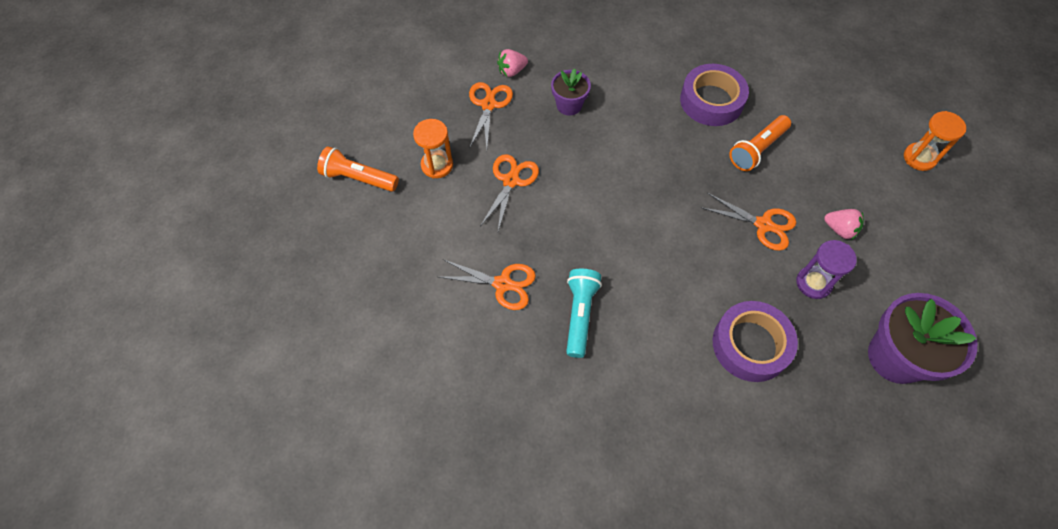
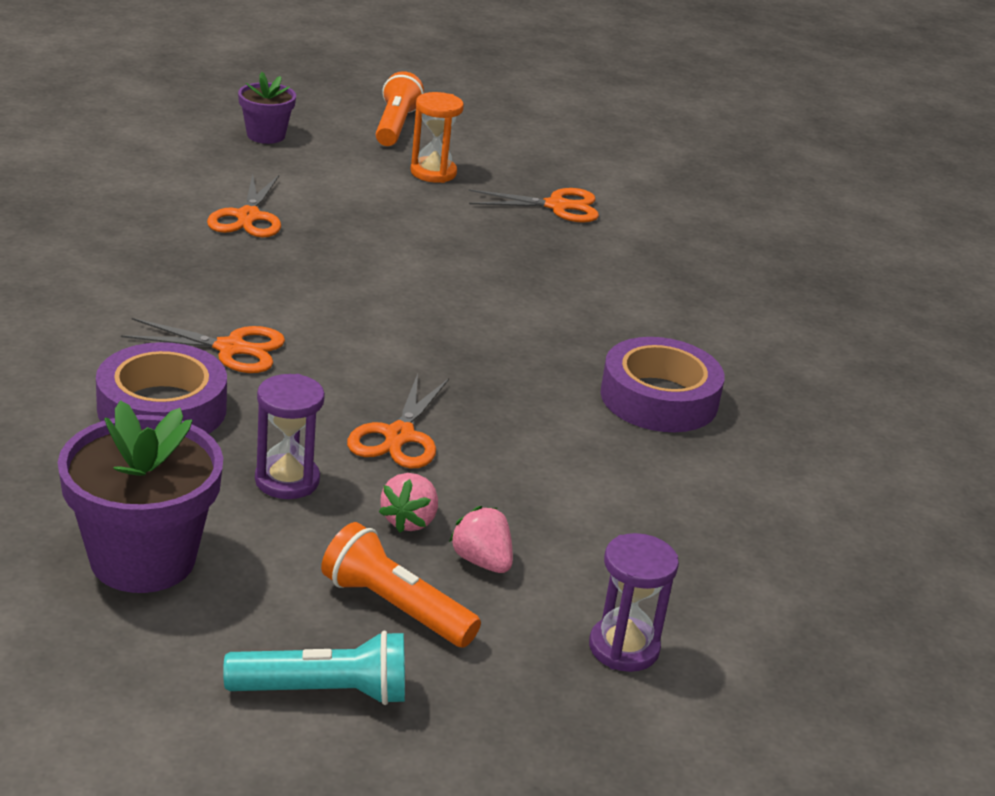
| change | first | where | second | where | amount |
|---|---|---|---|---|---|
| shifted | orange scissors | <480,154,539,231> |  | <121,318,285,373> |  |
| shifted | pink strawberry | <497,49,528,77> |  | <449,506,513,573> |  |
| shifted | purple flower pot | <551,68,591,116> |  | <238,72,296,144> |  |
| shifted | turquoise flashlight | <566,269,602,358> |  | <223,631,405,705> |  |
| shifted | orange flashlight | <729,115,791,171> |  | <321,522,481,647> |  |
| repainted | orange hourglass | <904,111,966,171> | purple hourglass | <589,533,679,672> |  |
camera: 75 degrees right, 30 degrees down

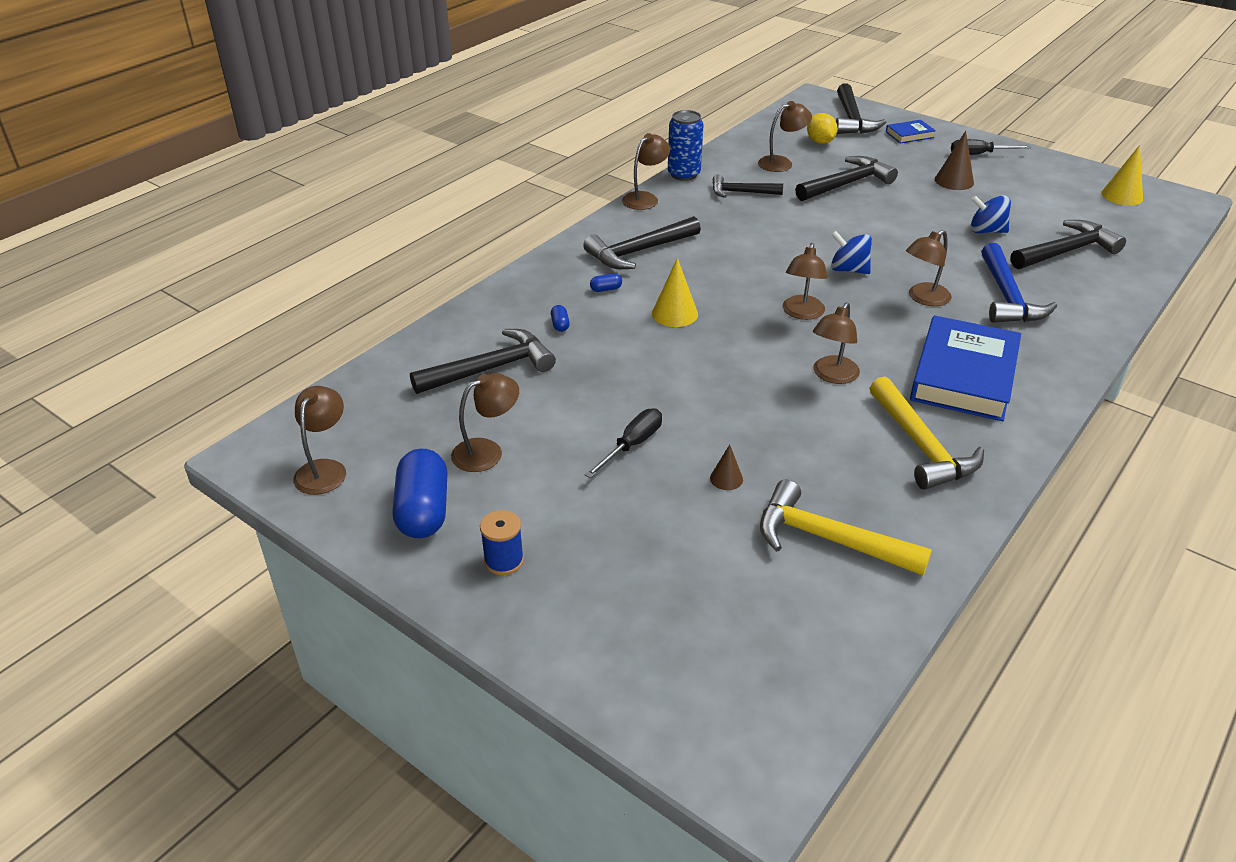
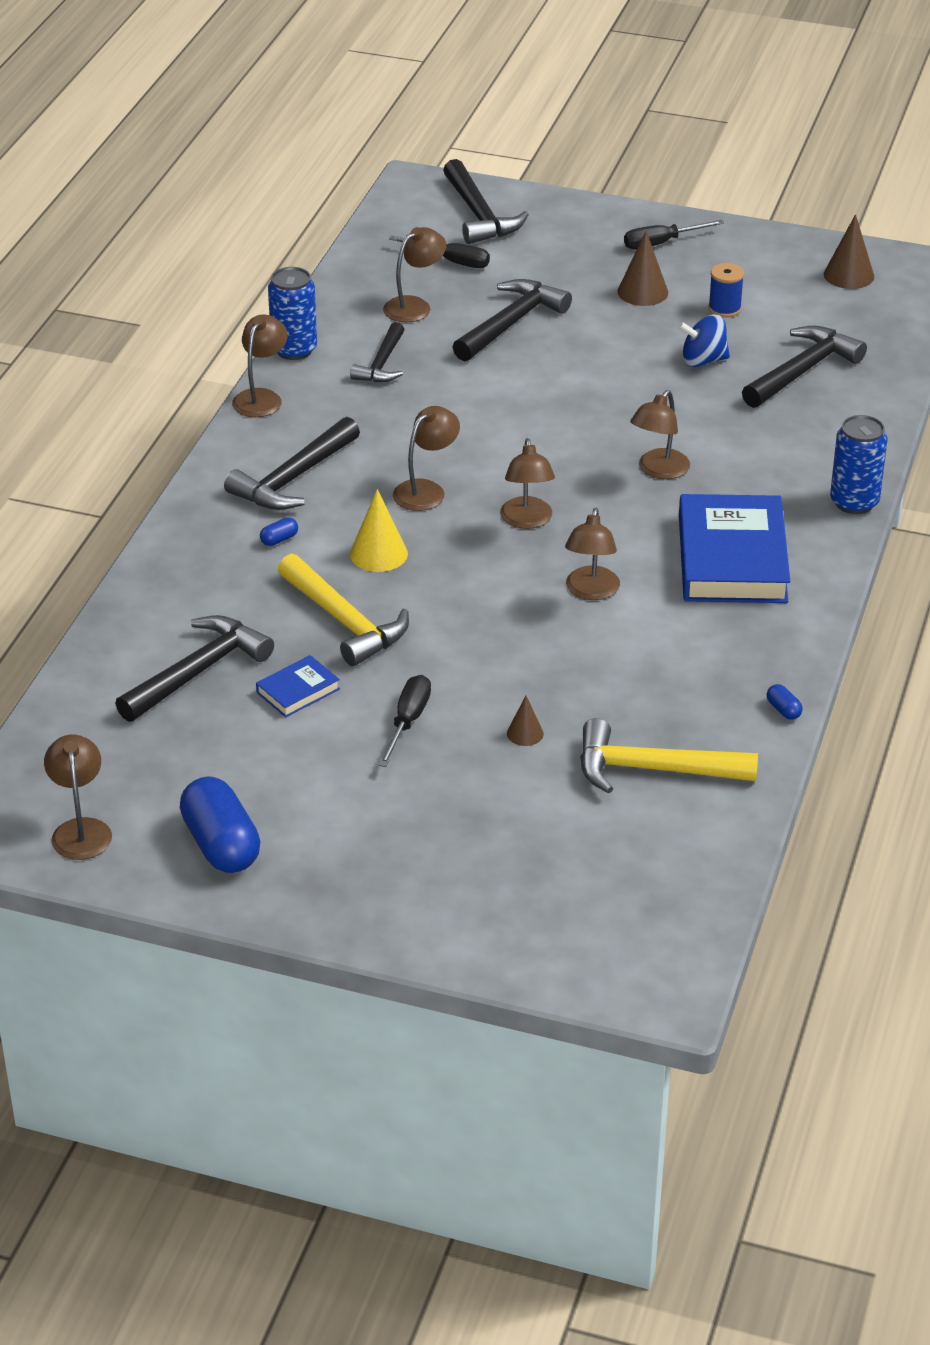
| change | first | where | second | where | amount |
|---|---|---|---|---|---|
| gone | blue spinning top | <831,231,872,274> |  |  |  |
| gone | blue hammer | <981,243,1057,323> |  |  |  |
| new |  |  | blue can | <830,415,887,514> |  |
| shifted | brown lamp | <451,373,519,472> |  | <393,406,460,511> |  |
| shifted | blue spool | <480,510,524,575> |  | <708,263,744,318> |  |
| shifted | blue capsule | <551,305,570,332> |  | <767,684,803,720> |  |
| shifted | yellow hammer | <870,377,984,490> |  | <278,554,409,666> |  |
| shifted | blue book | <886,120,936,144> |  | <256,655,340,717> |  |
| swapped | yellow lemon | <807,113,838,144> | black screwdriver | <389,236,490,268> |  |
| repainted | yellow cone | <1101,145,1143,206> | brown cone | <824,214,874,289> |  |
| rotated | black hammer | <713,174,783,198> |  | <350,322,405,382> | 60 degrees counterclockwise |
camera: 20 degrees left, 0 degrees up

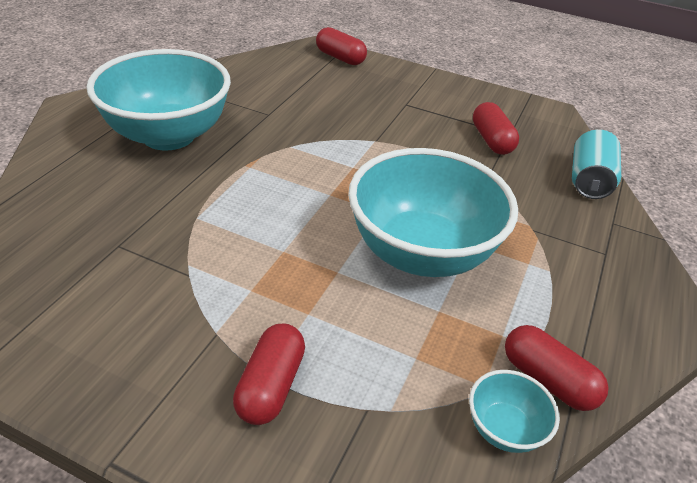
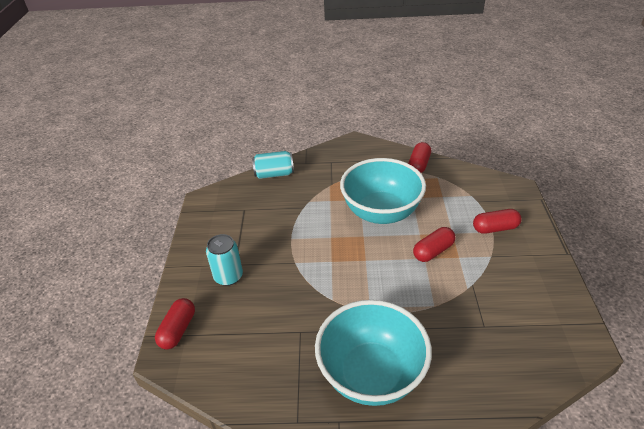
| change | first | where | second | where | amount |
|---|---|---|---|---|---|
| gone | turquoise bowl | <469,370,560,453> |  |  |  |
| new |  |  | turquoise can | <206,234,243,286> |  |
| shifted | red capsule | <473,102,519,155> |  | <413,227,455,262> |  |
camera: 110 degrees left, 0 degrees up

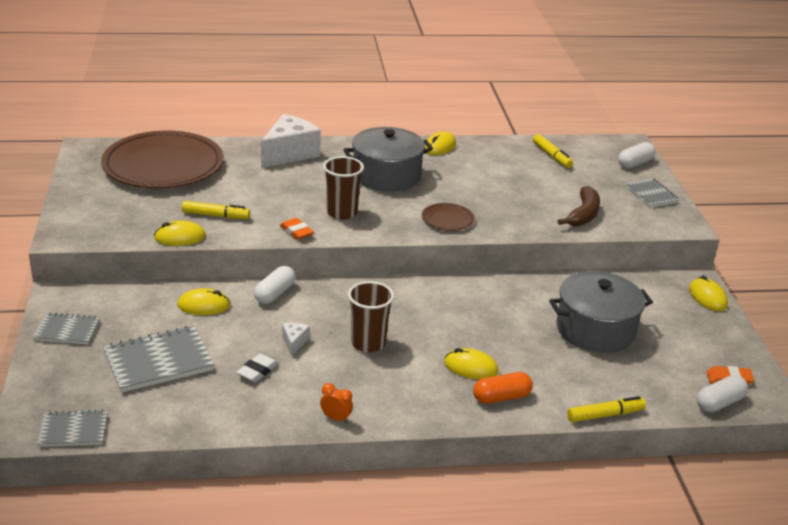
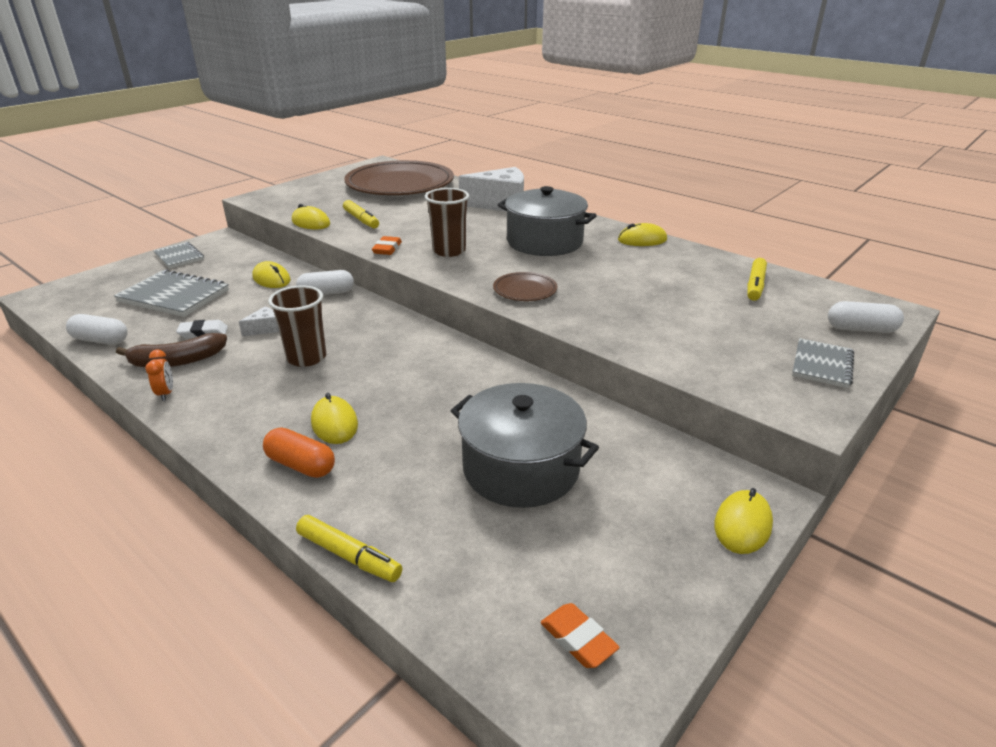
| change | first | where | second | where | amount |
|---|---|---|---|---|---|
| gone | grey notebook | <37,410,108,447> |  |  |  |
| shifted | brown banana | <558,186,600,227> |  | <116,333,227,367> |  |
| shifted | white capsule | <697,375,748,412> |  | <66,314,128,345> |  |
camera: 50 degrees right, 0 degrees up

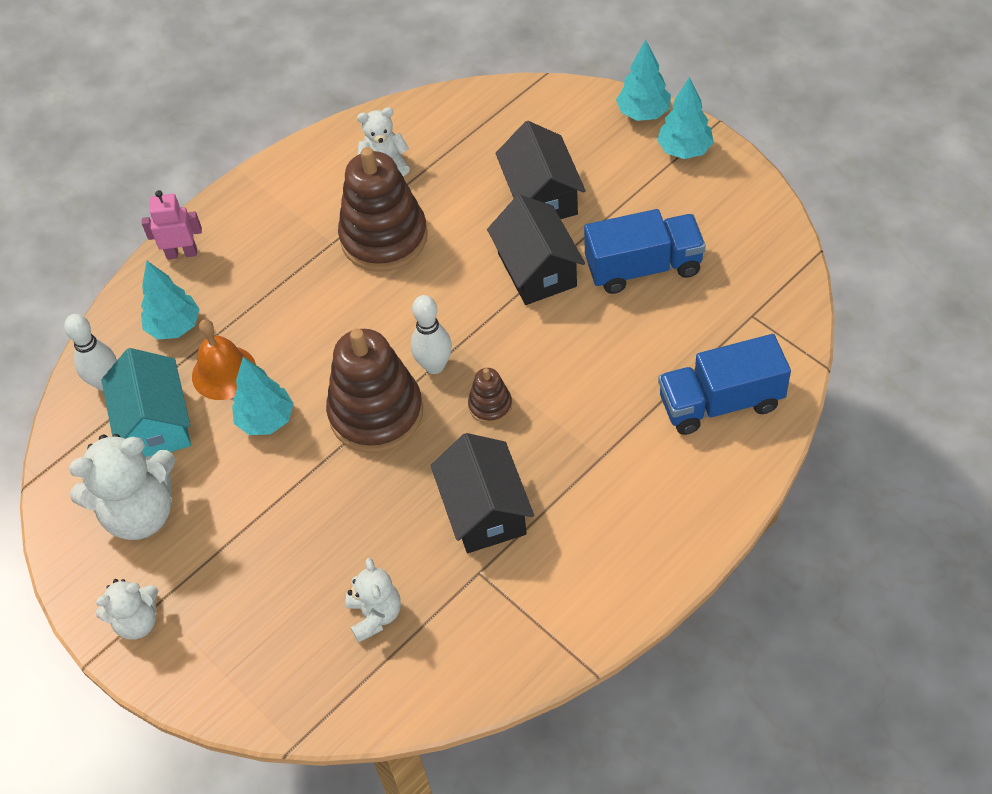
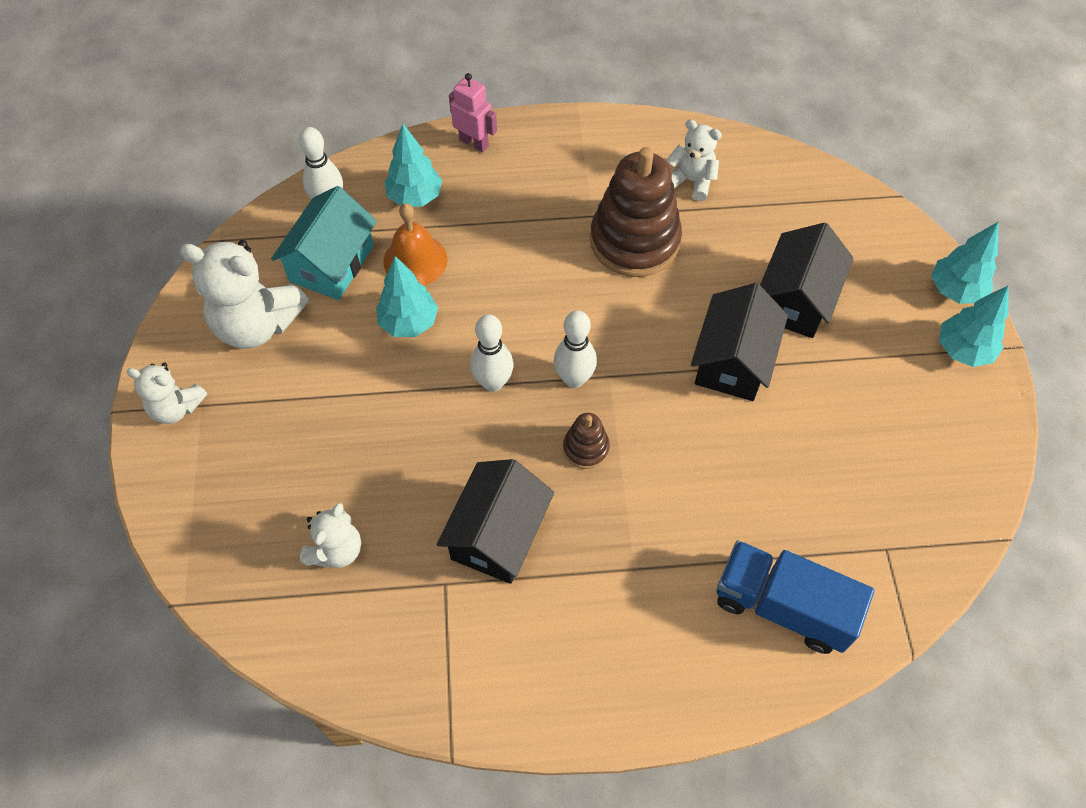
| change | first | where | second | where | amount |
|---|---|---|---|---|---|
| gone | blue truck | <584,209,706,294> |  |  |  |
| swapped | brown stacking toy | <326,328,423,453> | white bowling pin | <470,314,513,392> |  |
camera: 35 degrees right, 5 degrees up

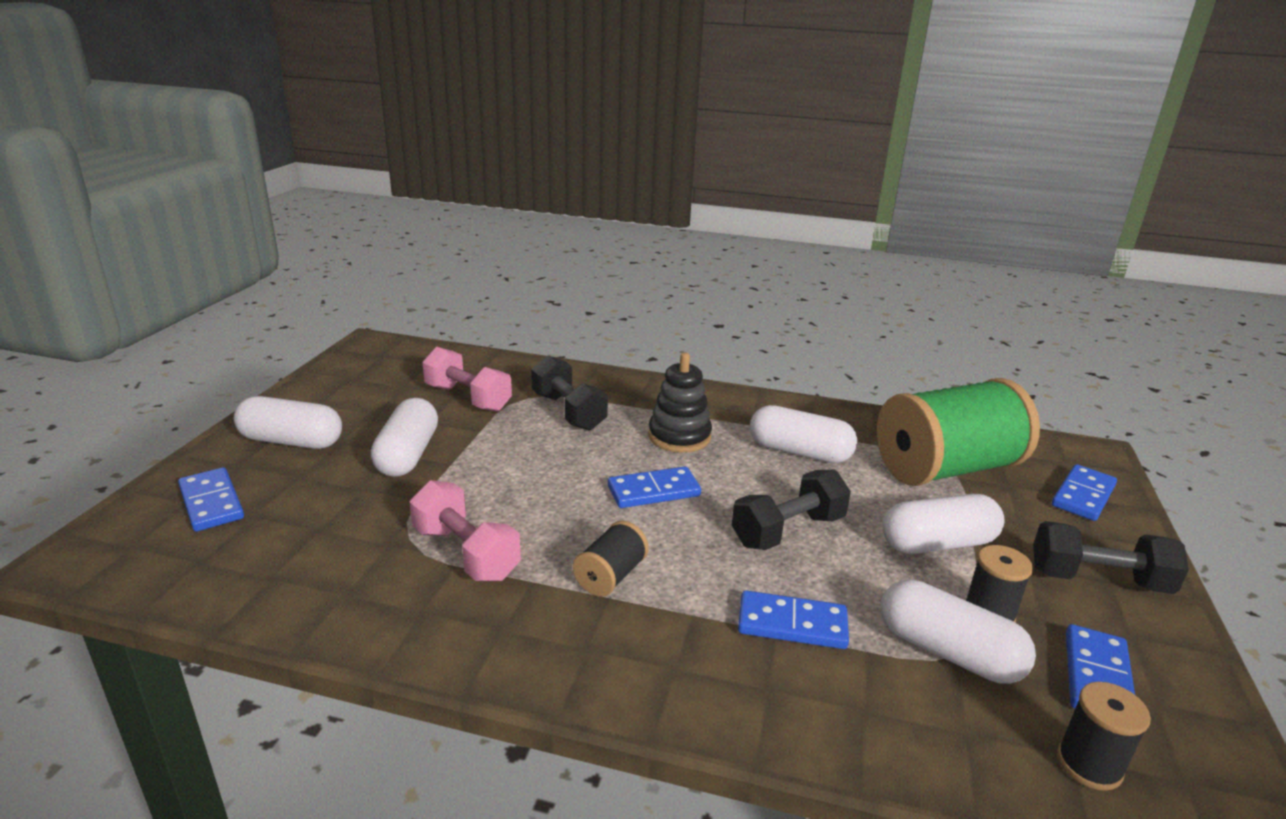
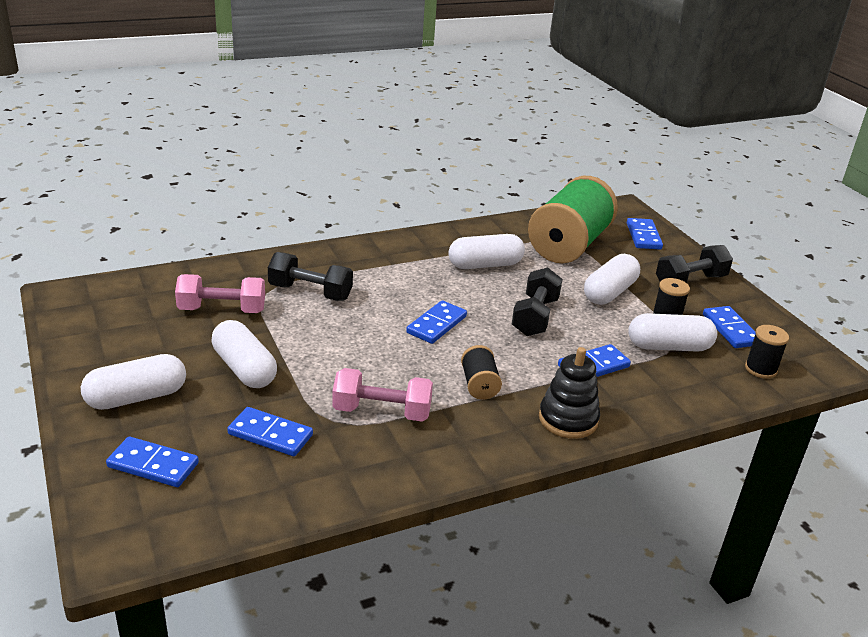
| change | first | where | second | where | amount |
|---|---|---|---|---|---|
| new |  |  | blue domino | <227,407,313,456> |  |
| shifted | black stacking toy | <648,353,712,453> |  | <539,347,600,439> |  |
camera: 40 degrees left, 5 degrees up

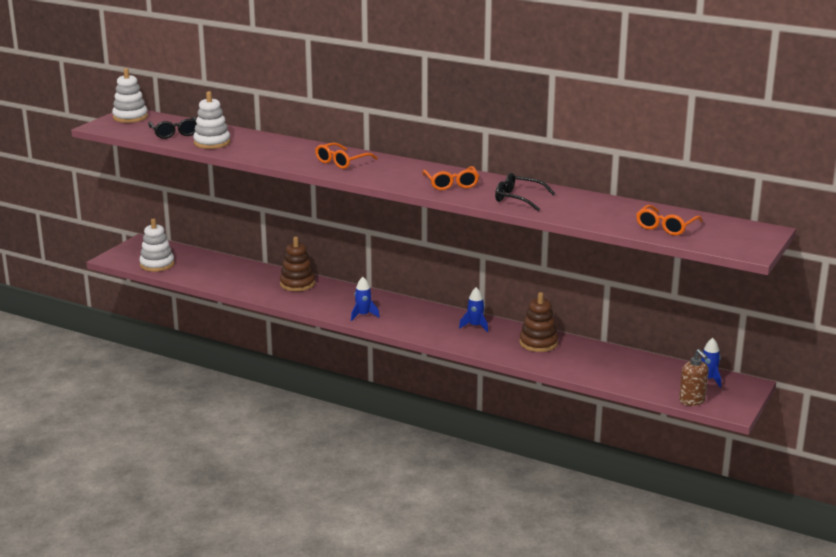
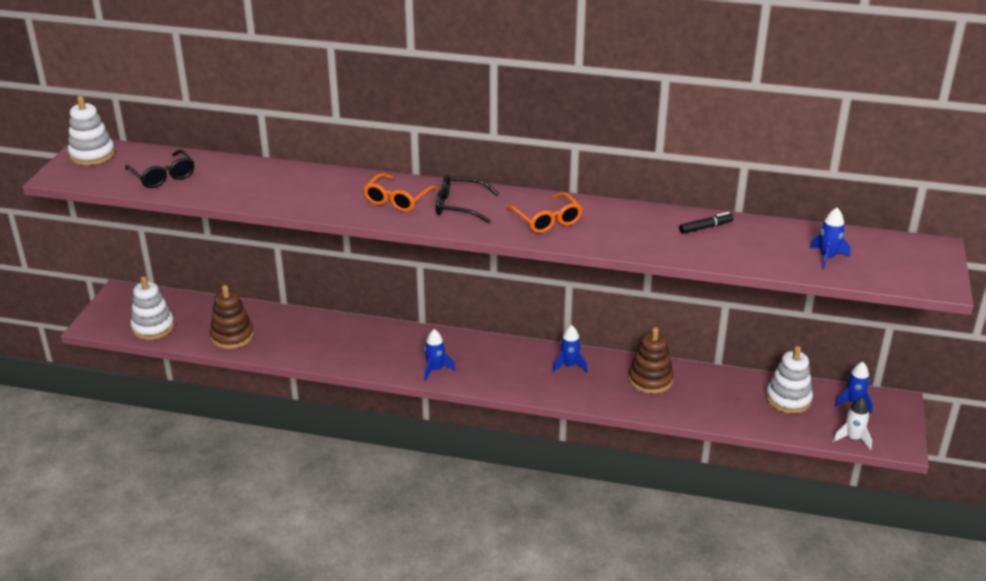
| change | first | where | second | where | amount |
|---|---|---|---|---|---|
| new |  |  | black marker | <679,212,734,234> |  |
| shifted | white stacking toy | <193,91,231,149> |  | <766,346,813,414> |  |
| shifted | brown stacking toy | <280,237,315,291> |  | <210,285,254,349> |  |
| shifted | black glasses | <495,173,555,211> |  | <436,175,499,223> |  |
| swapped | orange glasses | <636,205,702,236> | blue rocket | <810,208,850,270> |  |
| swapped | brown soap dispenser | <679,349,709,406> | white rocket | <833,397,872,450> |  |
camera: 15 degrees left, 10 degrees up

